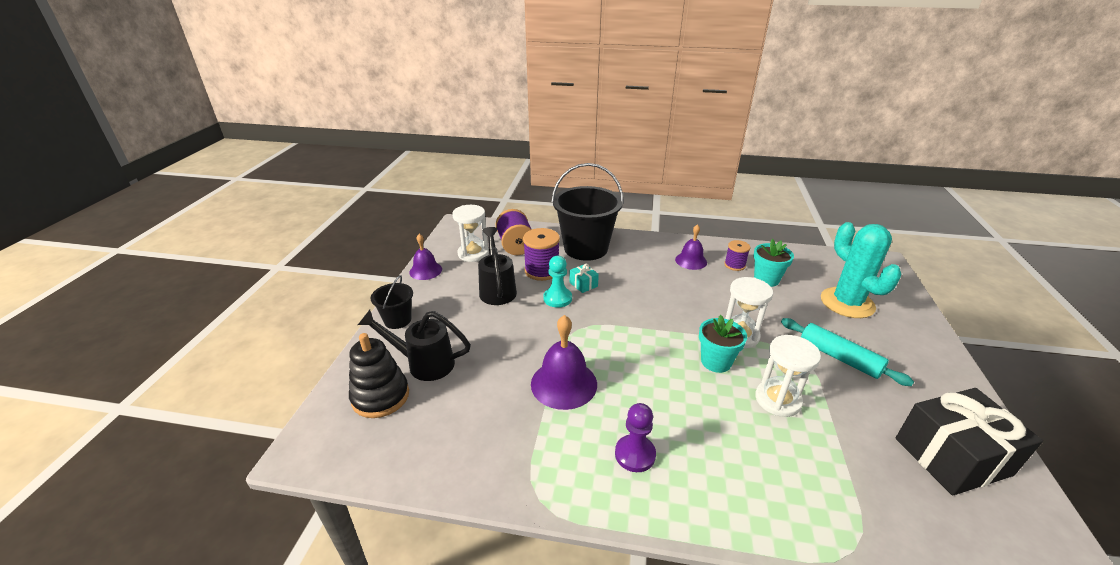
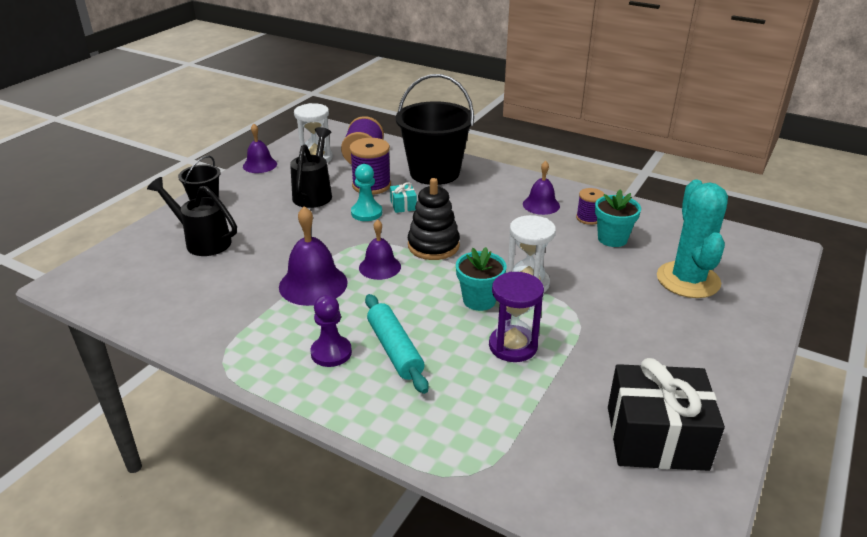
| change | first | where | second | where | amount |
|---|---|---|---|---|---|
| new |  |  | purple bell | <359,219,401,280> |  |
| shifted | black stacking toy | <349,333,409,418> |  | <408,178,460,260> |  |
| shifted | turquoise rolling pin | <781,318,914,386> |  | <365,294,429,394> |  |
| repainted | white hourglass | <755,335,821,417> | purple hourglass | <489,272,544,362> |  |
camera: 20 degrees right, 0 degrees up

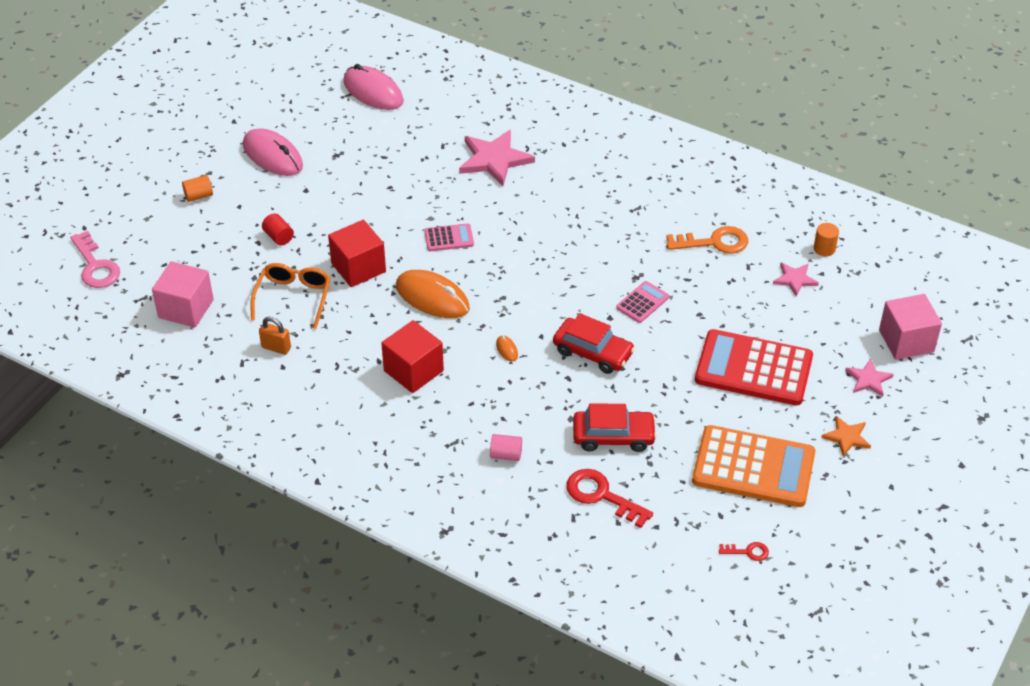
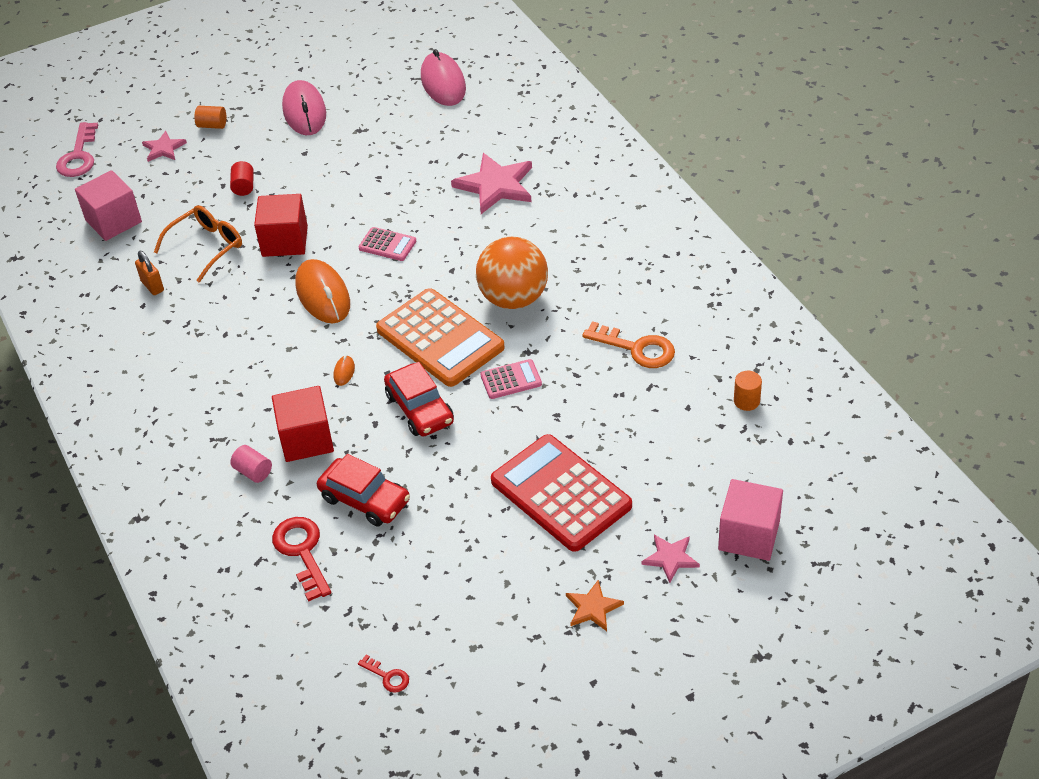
| change | first | where | second | where | amount |
|---|---|---|---|---|---|
| new |  |  | orange ball | <476,237,548,309> |  |
| shifted | red cube | <381,320,444,393> |  | <272,386,334,462> |  |
| shifted | orange calculator | <692,425,815,507> |  | <376,288,505,387> |  |
| shifted | pink star | <773,263,819,296> |  | <142,131,187,162> |  |
camera: 35 degrees right, 0 degrees up

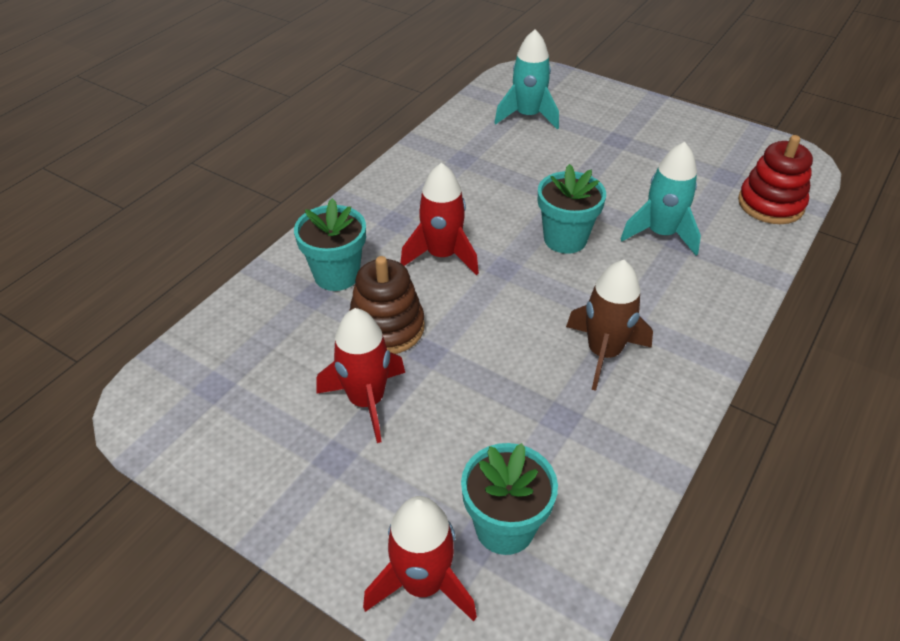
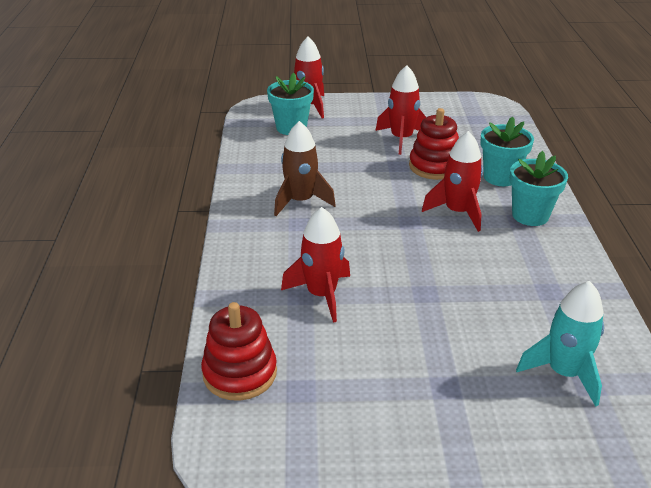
| change | first | where | second | where | amount |
|---|---|---|---|---|---|
| shifted | turquoise flower pot | <538,164,606,254> |  | <509,151,568,226> |  |
| repainted | brown stacking toy | <349,256,425,354> | red stacking toy | <409,108,459,180> |  |
| repainted | turquoise rocket | <620,142,701,256> | red rocket | <281,207,350,323> |  |
camera: 145 degrees right, 10 degrees down

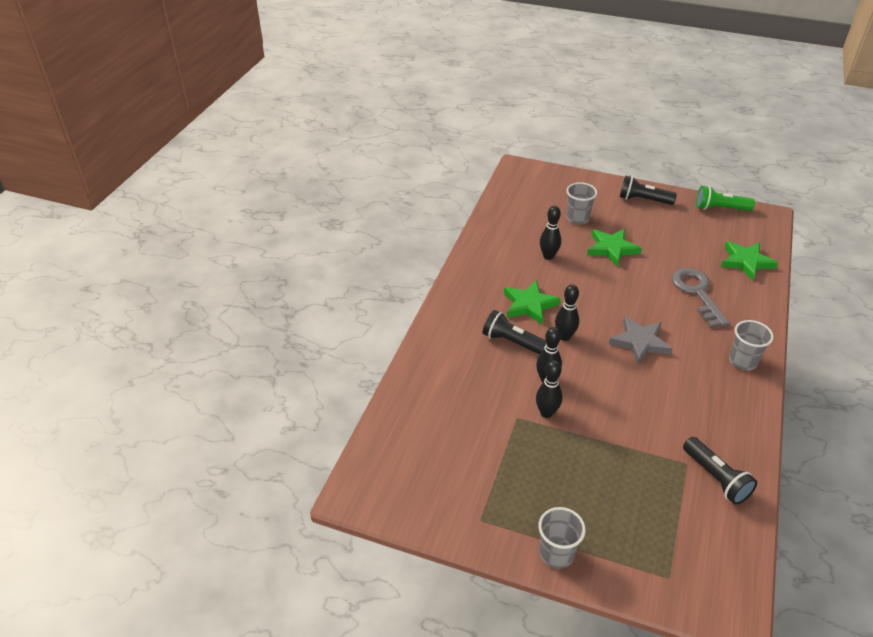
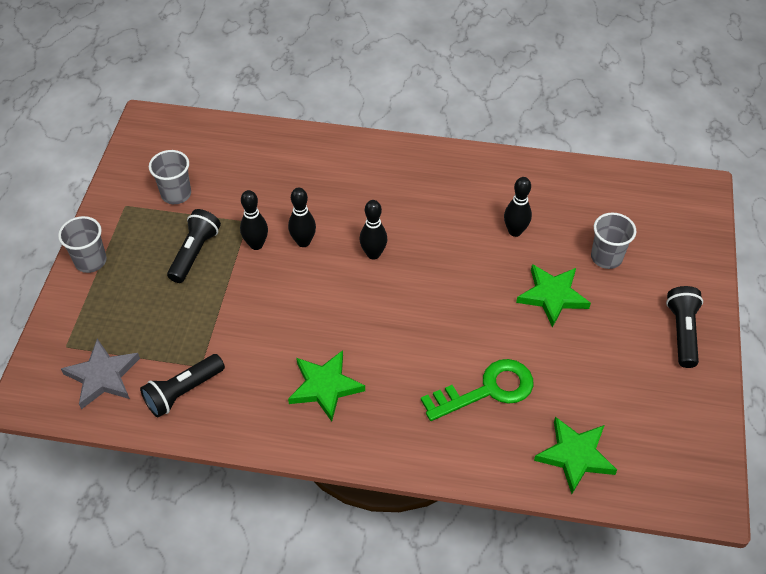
| change | first | where | second | where | amount |
|---|---|---|---|---|---|
| gone | green flashlight | <696,186,755,211> |  |  |  |
| shifted | black flashlight | <483,310,546,355> |  | <167,209,221,283> |  |
| shifted | green star | <504,280,561,325> |  | <288,350,365,422> |  |
| shifted | grey star | <609,316,672,365> |  | <61,339,140,409> |  |
| shifted | grey cup | <729,320,774,371> |  | <149,150,191,204> |  |
| repainted | grey key | <672,268,729,328> | green key | <421,359,533,421> |  |
camera: 80 degrees right, 10 degrees up

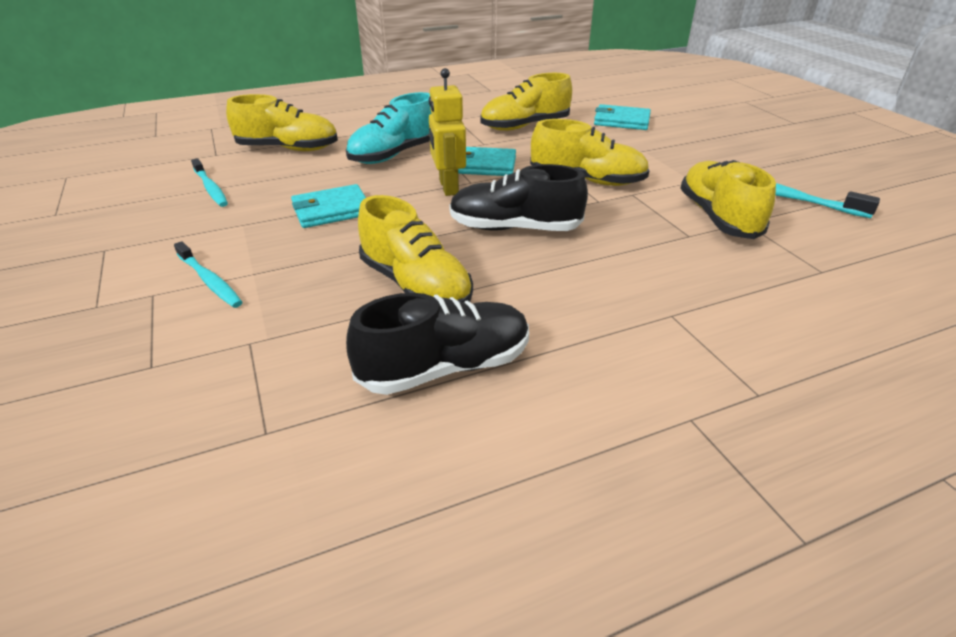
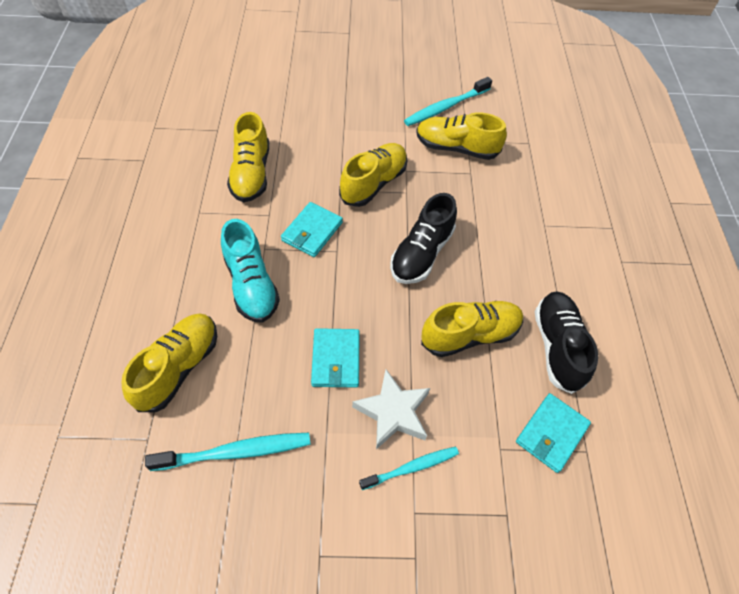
| change | first | where | second | where | amount |
|---|---|---|---|---|---|
| gone | yellow robot | <429,68,466,196> |  |  |  |
| new |  |  | white star | <352,369,430,450> |  |
| shifted | turquoise wallet | <594,104,651,130> |  | <516,393,591,473> |  |
| scaled | turquoise toothbrush | <191,158,228,207> |  | <145,433,311,471> | x1.51 |
camera: 70 degrees left, 20 degrees up

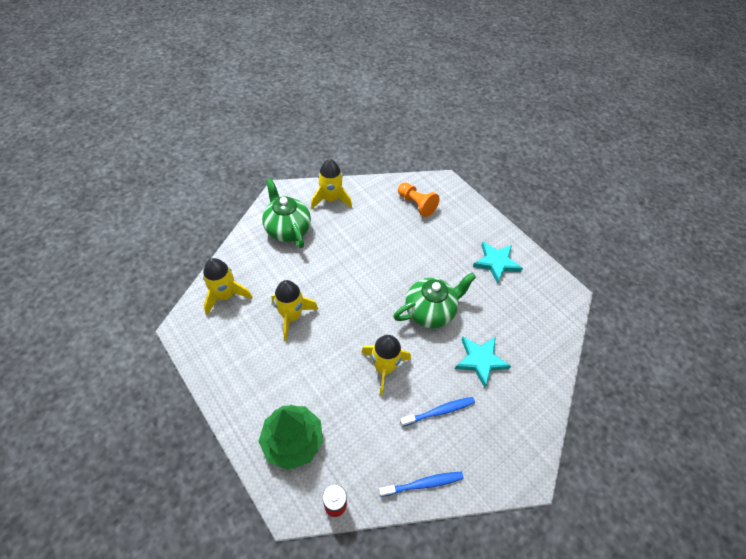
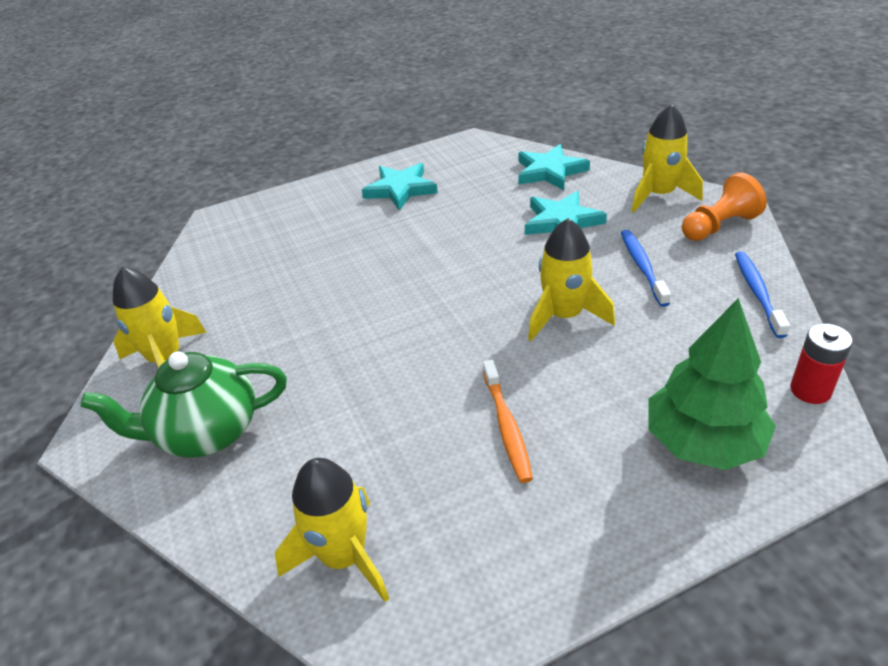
| change | first | where | second | where | amount |
|---|---|---|---|---|---|
| gone | green teapot | <394,273,476,328> |  |  |  |
| new |  |  | orange toothbrush | <483,360,533,483> |  |
| new |  |  | turquoise star | <518,144,590,190> |  |
| shifted | yellow rocket | <271,280,318,341> |  | <631,104,703,212> |  |
| shifted | orange pawn | <398,182,440,217> |  | <682,173,767,241> |  |
camera: 70 degrees left, 15 degrees down

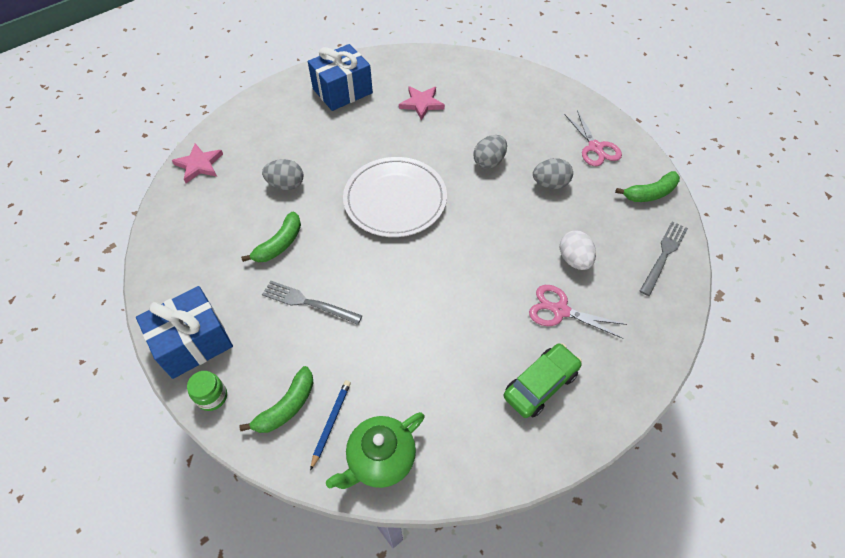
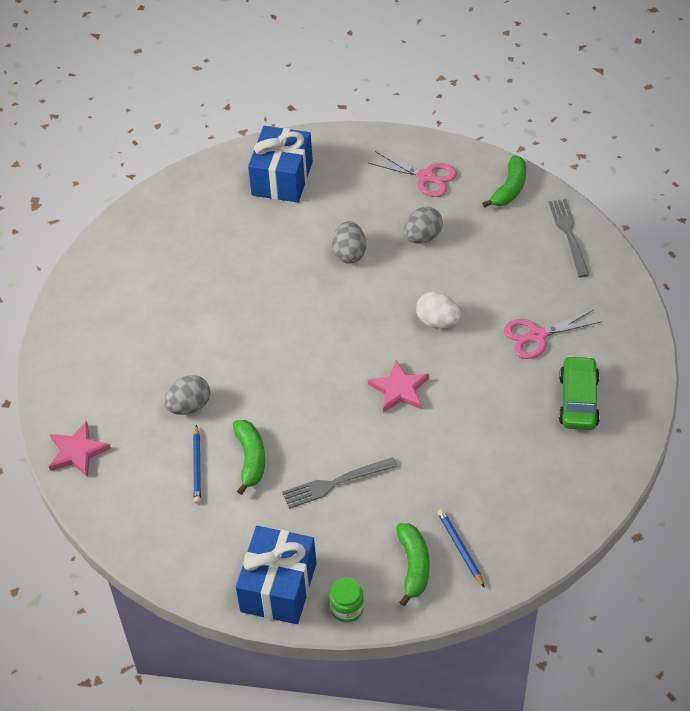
| change | first | where | second | where | amount |
|---|---|---|---|---|---|
| gone | green teapot | <326,412,425,489> |  |  |  |
| gone | white plate | <343,157,447,237> |  |  |  |
| new |  |  | blue pencil | <193,424,201,504> |  |
| shifted | blue gift | <308,44,373,111> |  | <248,126,313,202> |  |
| shifted | pink star | <399,86,445,120> |  | <368,360,429,413> |  |
| shifted | white egg | <560,231,596,270> |  | <416,292,461,329> |  |
camera: 40 degrees left, 5 degrees down

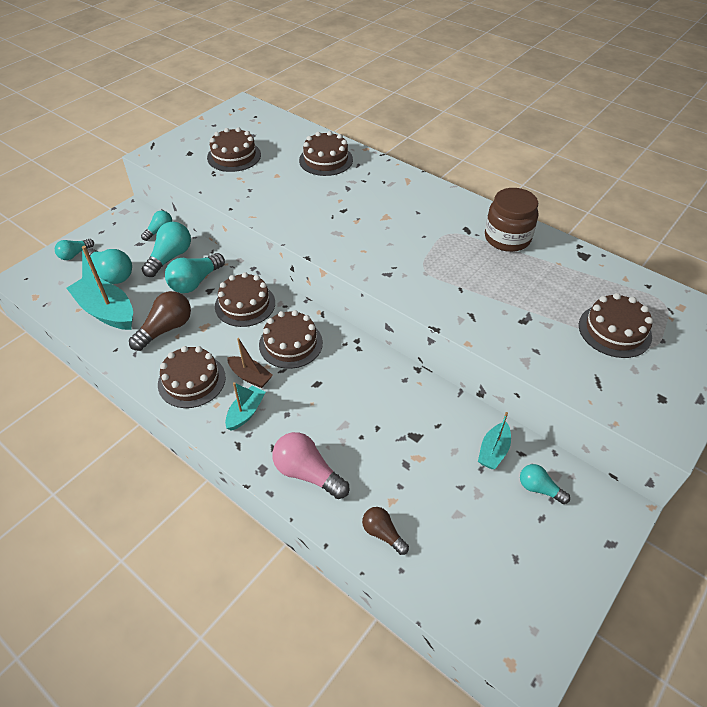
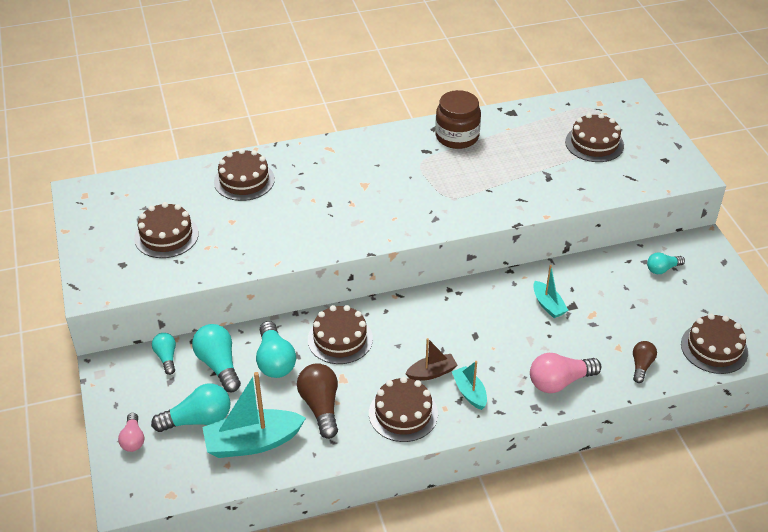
| change | first | where | second | where | amount |
|---|---|---|---|---|---|
| shifted | brown cake | <259,310,323,369> |  | <681,313,748,374> |  |
| shifted | turquoise boat | <478,412,511,469> |  | <533,265,568,318> |  |
| repainted | turquoise light bulb | <55,239,94,260> | pink light bulb | <118,413,144,452> |  |
| rotated | brown light bulb | <362,507,409,555> |  | <633,341,657,383> | 120 degrees clockwise |
camera: 55 degrees left, 5 degrees down

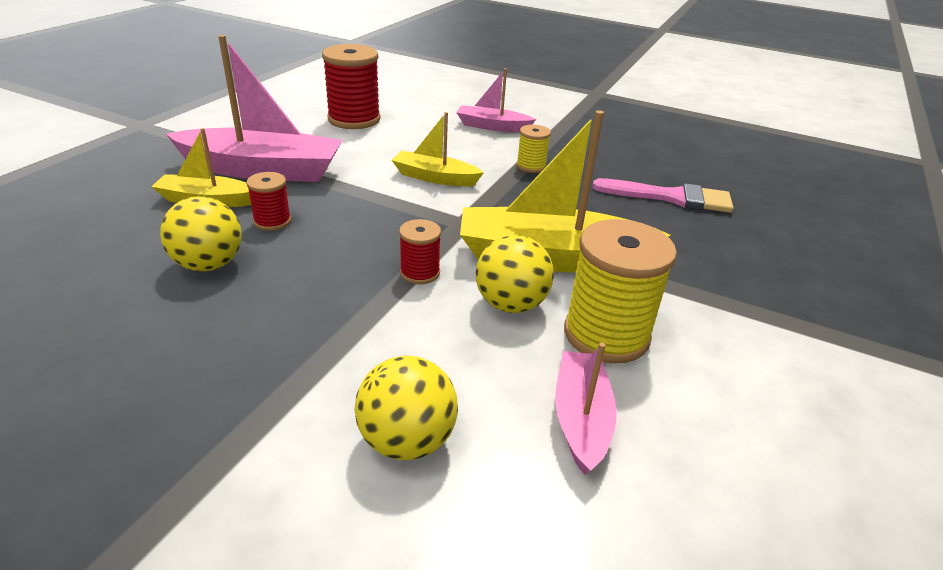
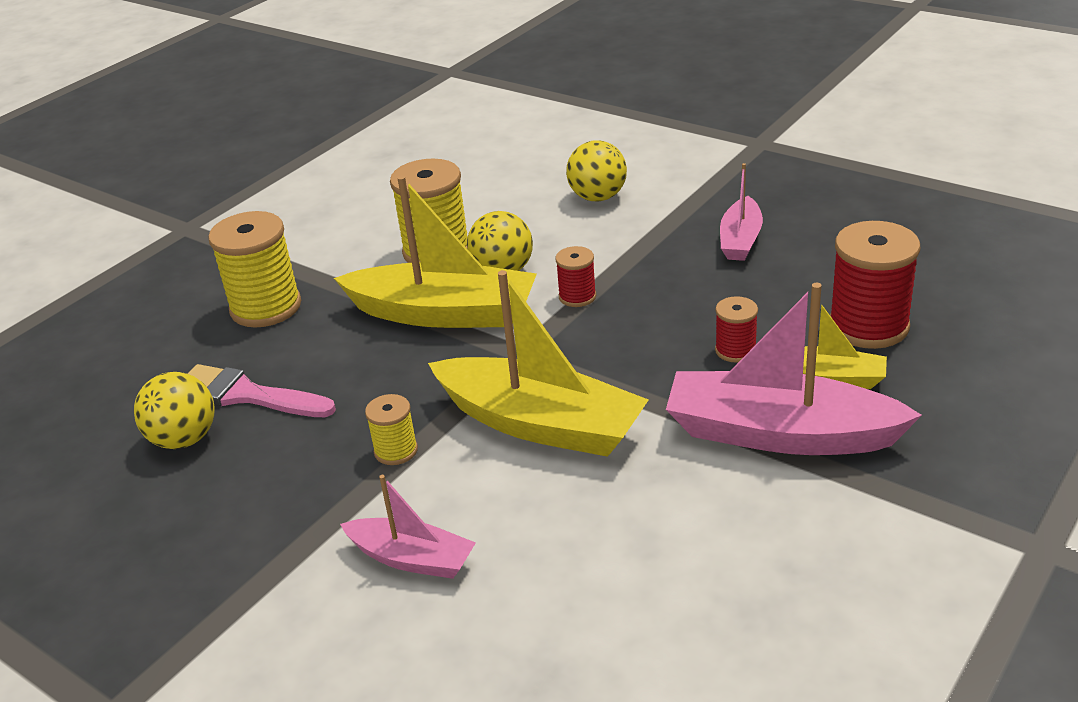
| change | first | where | second | where | amount |
|---|---|---|---|---|---|
| new |  |  | yellow spool | <208,211,301,328> |  |
| shifted | yellow ball | <160,196,242,272> |  | <134,372,215,449> |  |
| shifted | red spool | <322,44,381,129> |  | <830,221,920,349> |  |
| shifted | pink boat | <555,343,617,475> |  | <720,163,763,261> |  |
| scaled | yellow boat | <392,112,484,186> |  | <428,270,649,457> | x1.83 |
camera: 165 degrees left, 0 degrees up

